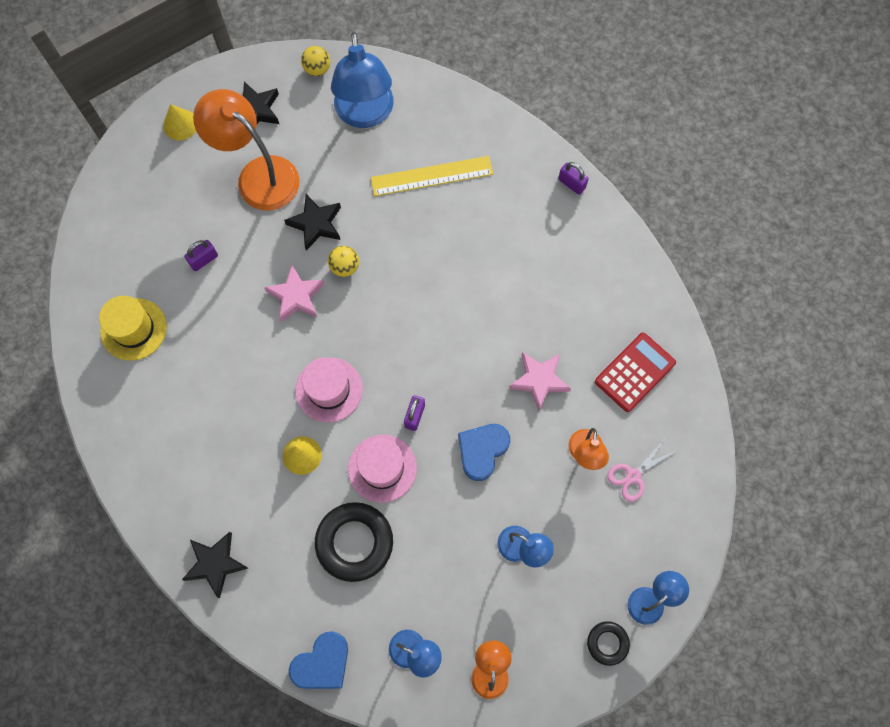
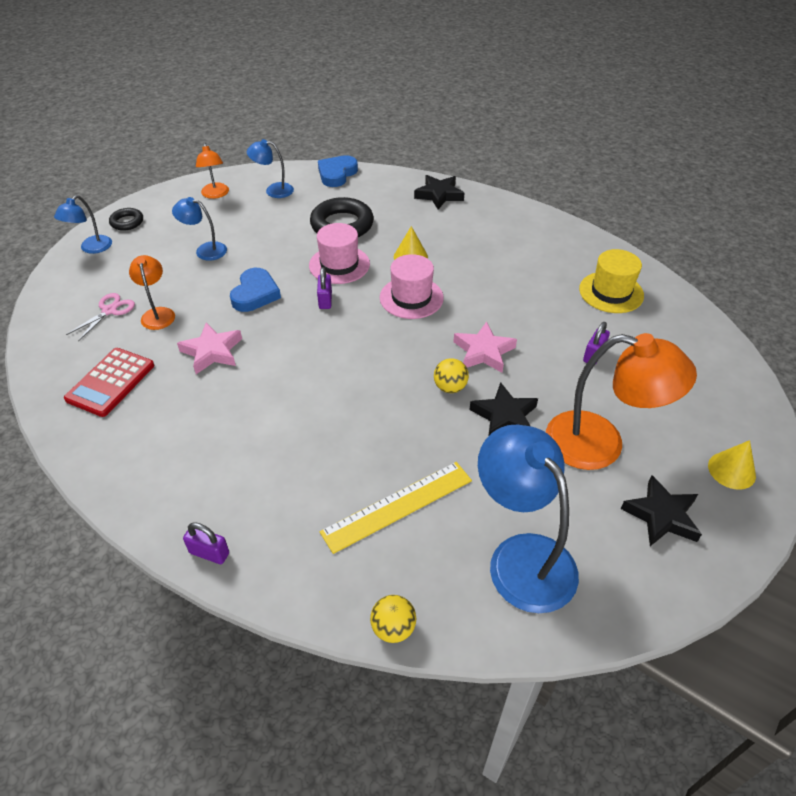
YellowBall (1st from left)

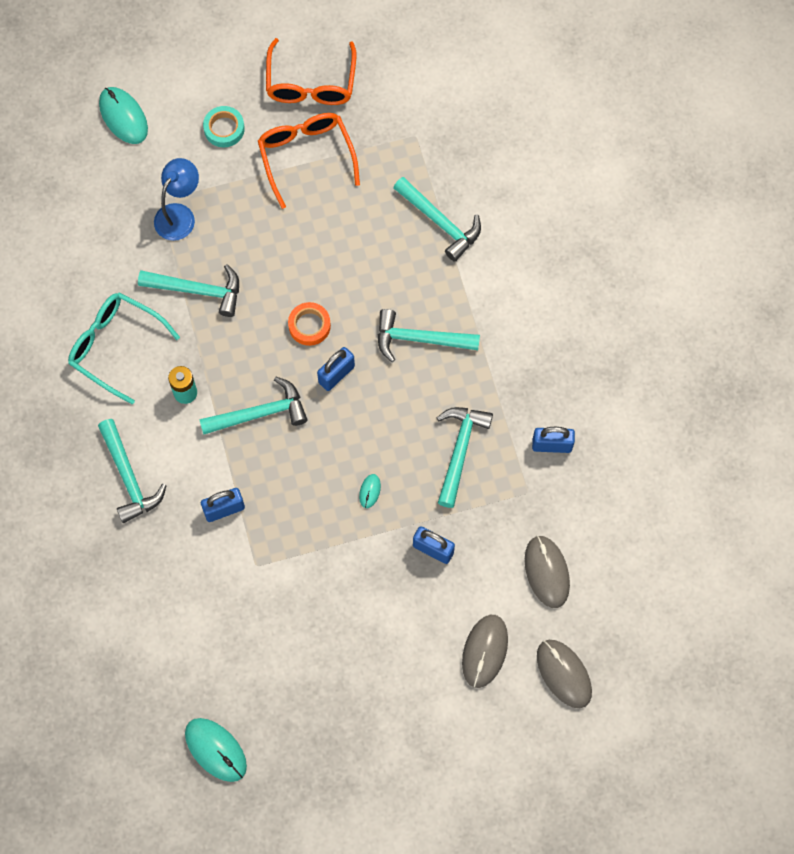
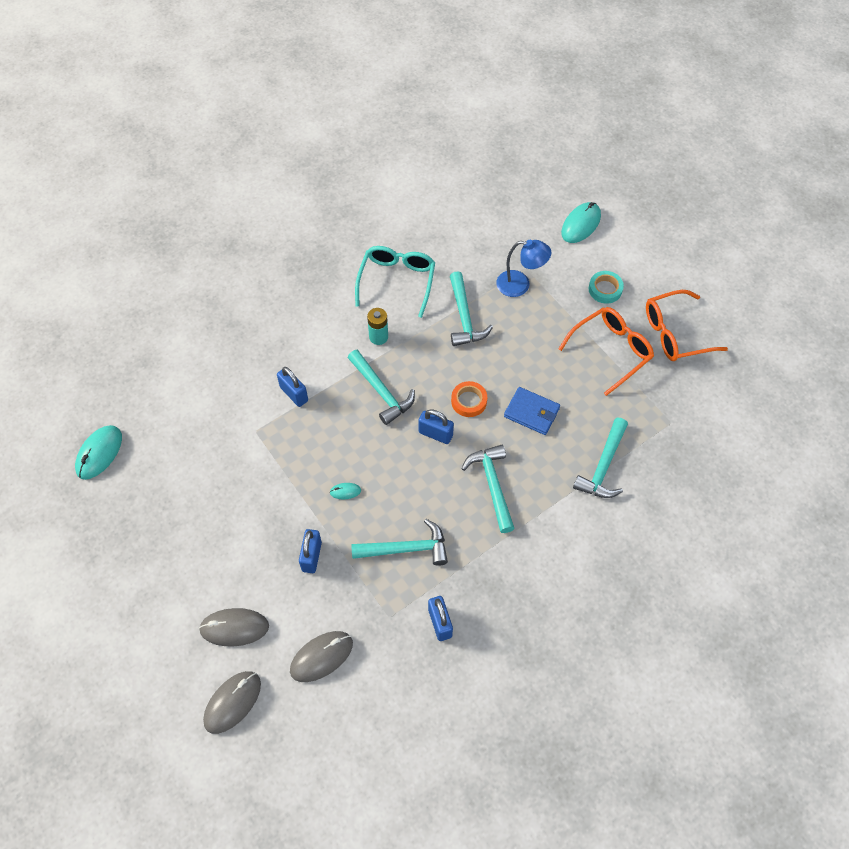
TurquoiseHammer (1st from left in the first image); BlueWallet

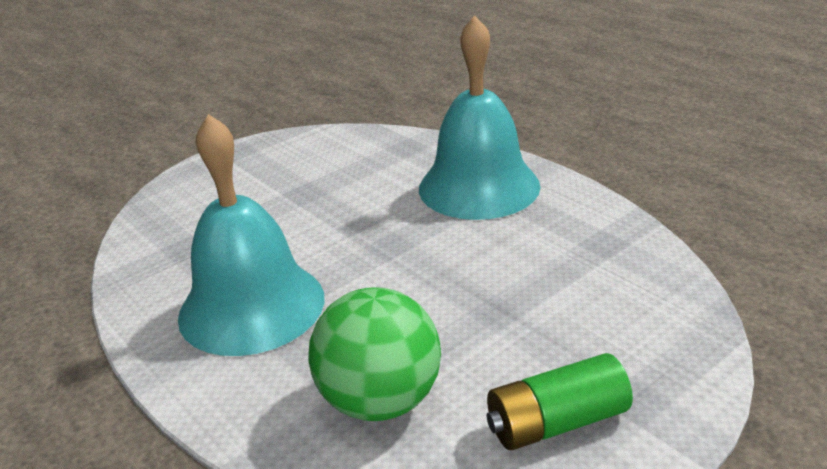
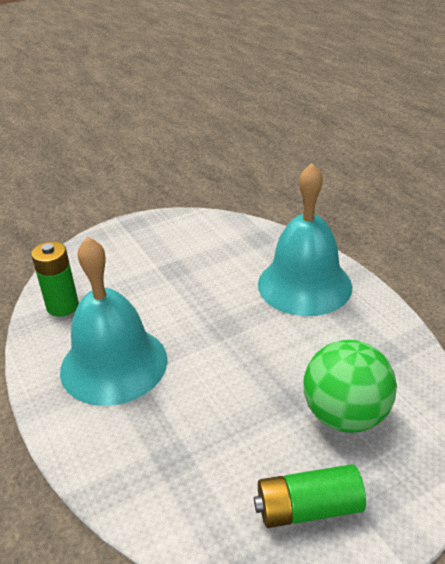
GreenBall; GreenBattery (1st from left)

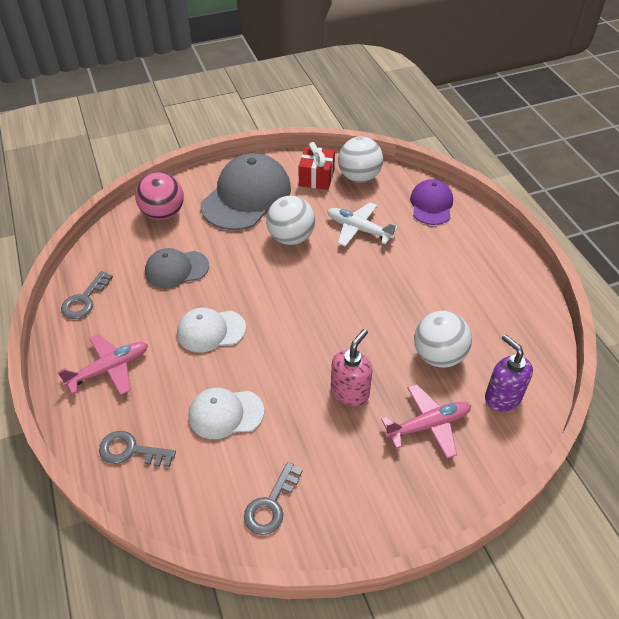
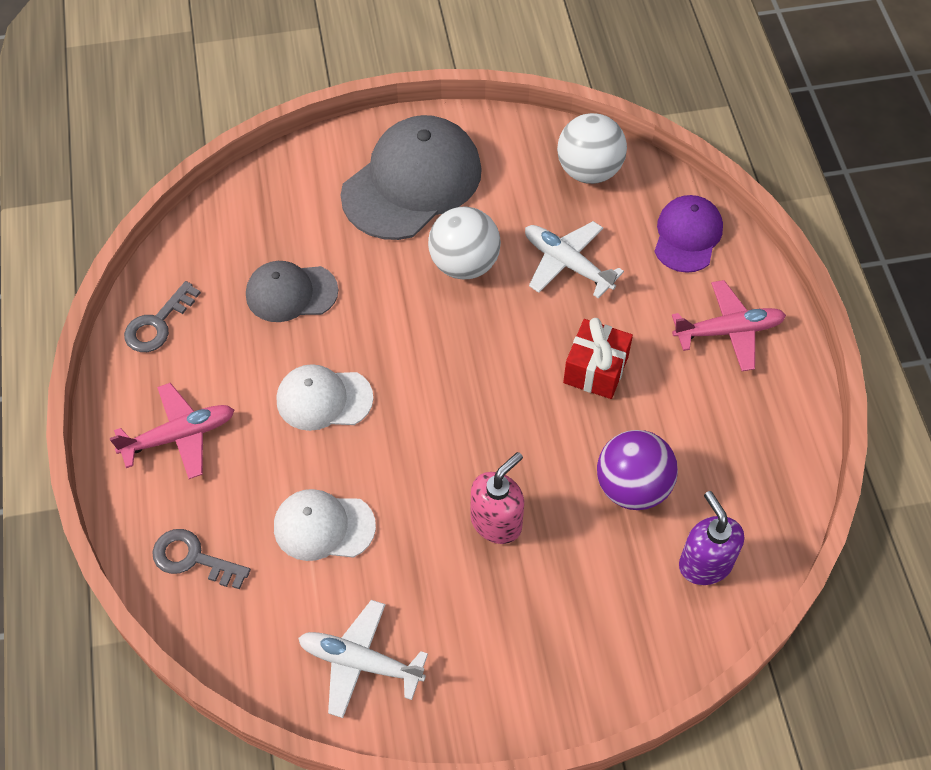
PinkBall; WhitePlane (1st from left); RedGift; PinkPlane (2nd from left); PurpleBall

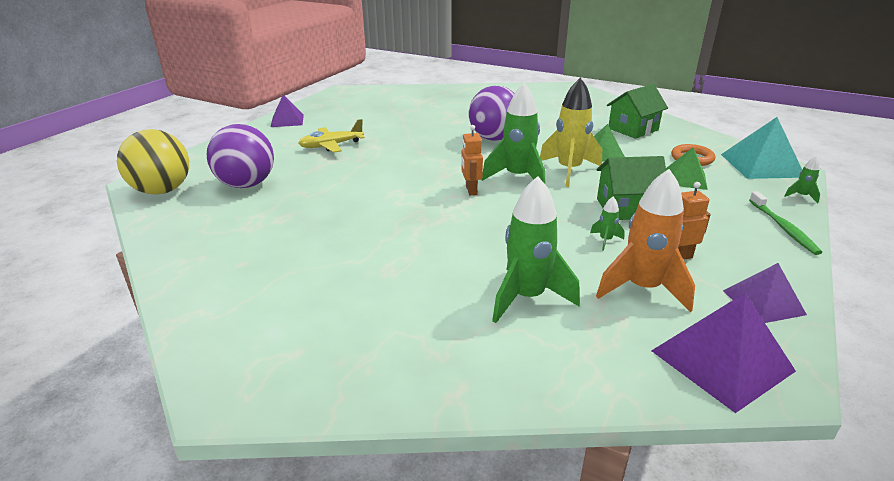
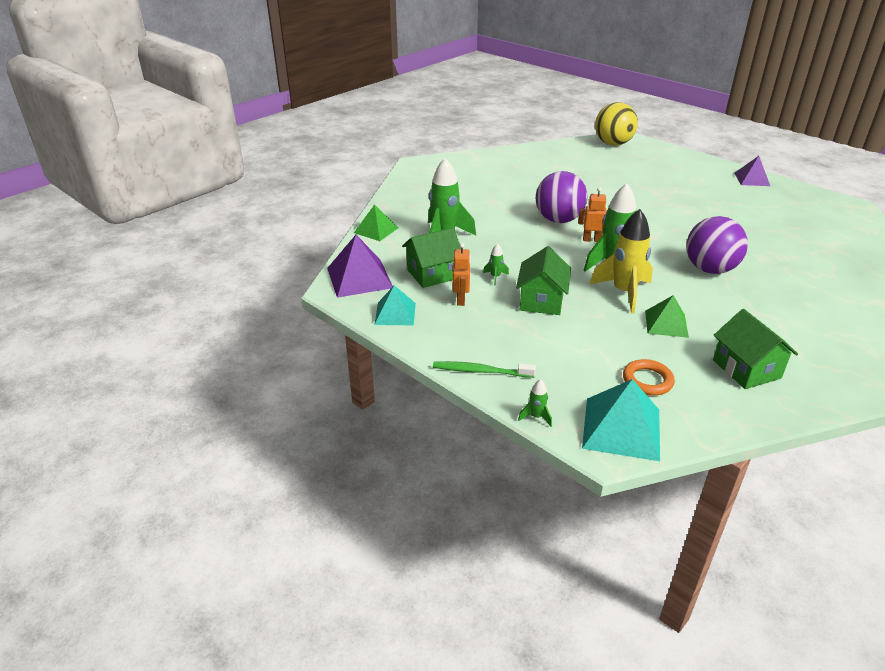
PurpleBall (1st from left); YellowPlane; GreenHouse (1st from left); GreenPyramid (1st from left); TurquoisePyramid (1st from left)

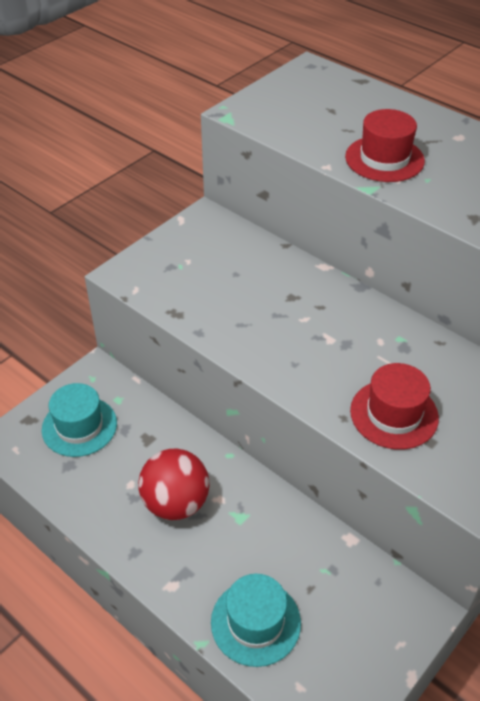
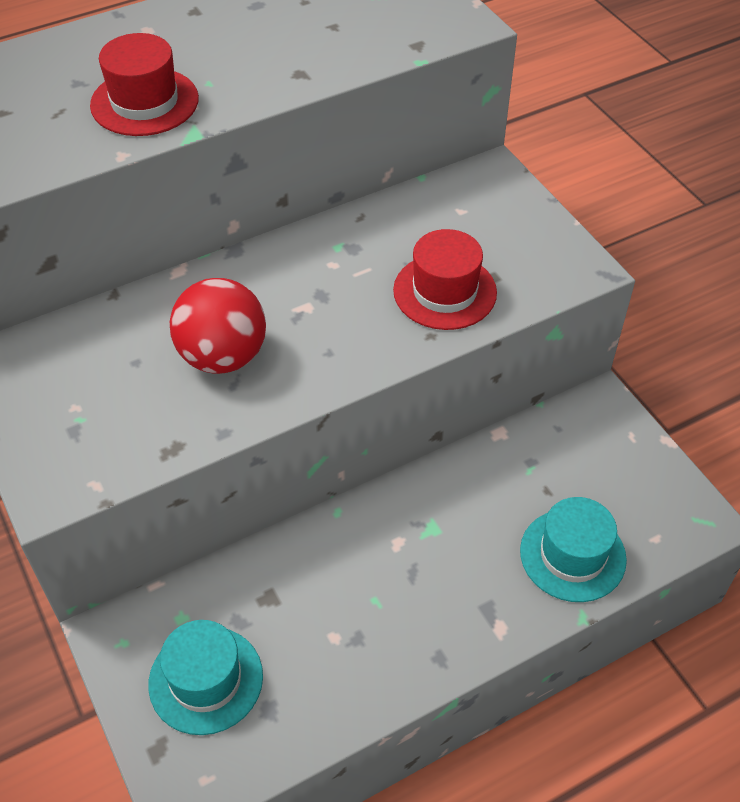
RedBall

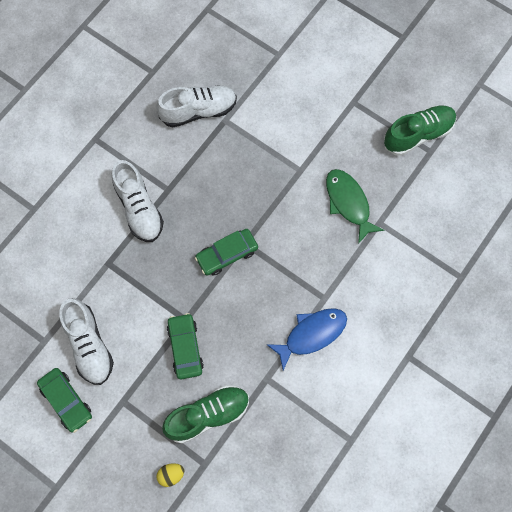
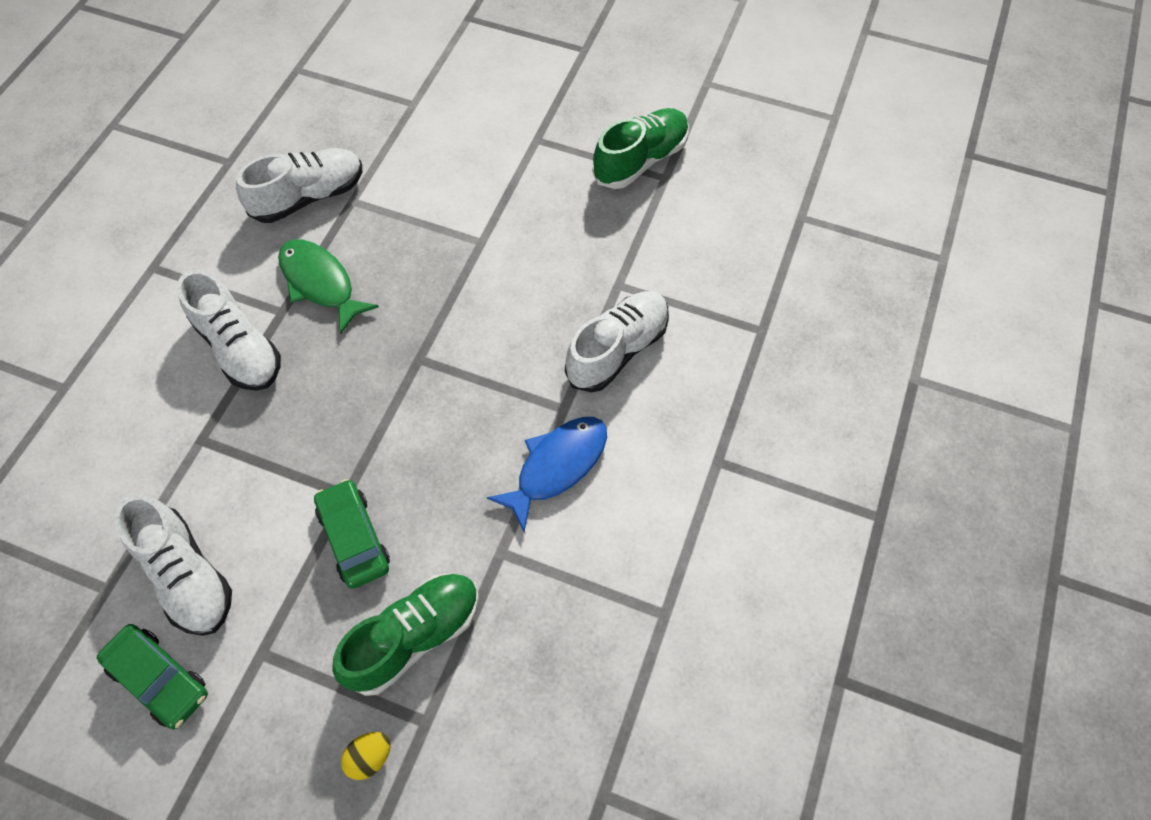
GreenCar (3rd from left in the first image); GreenFish; WhiteShoe (4th from left)

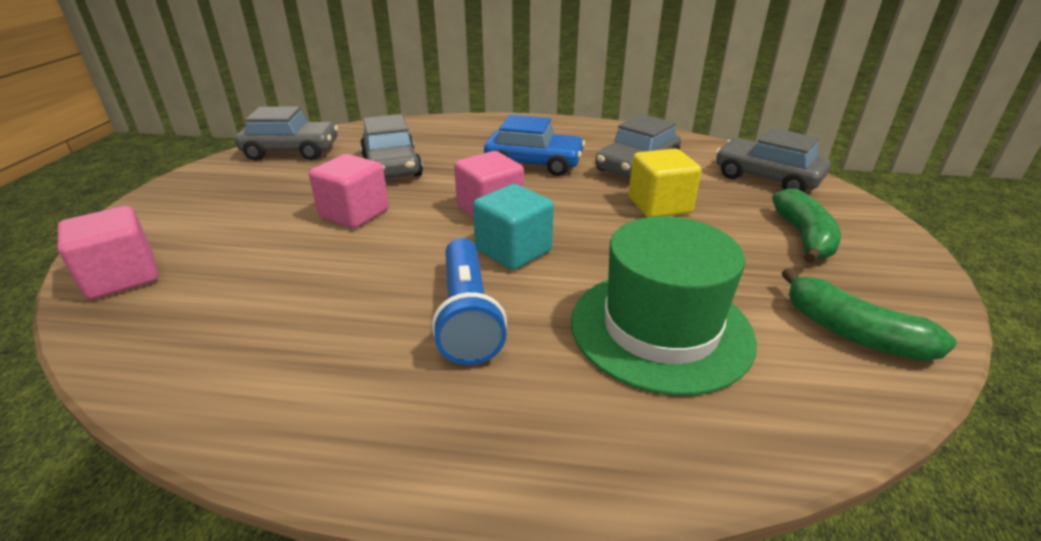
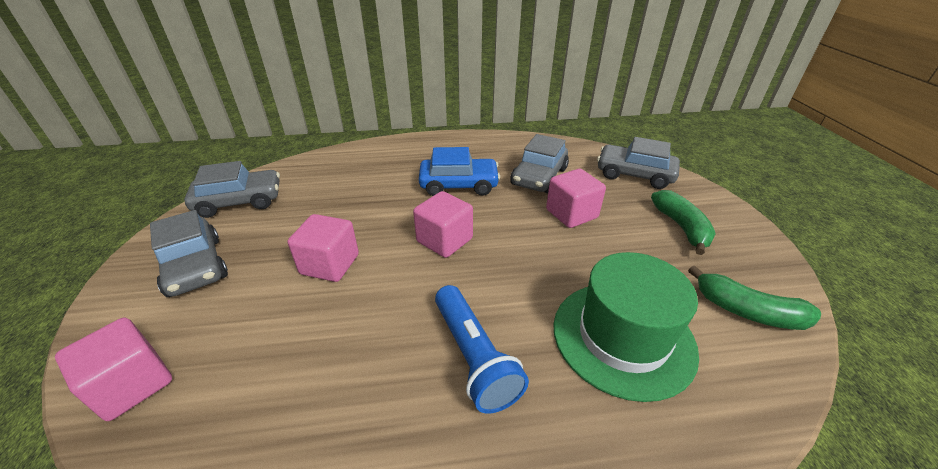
GreyCar (1st from left); TurquoiseCube; PinkCube (4th from left)

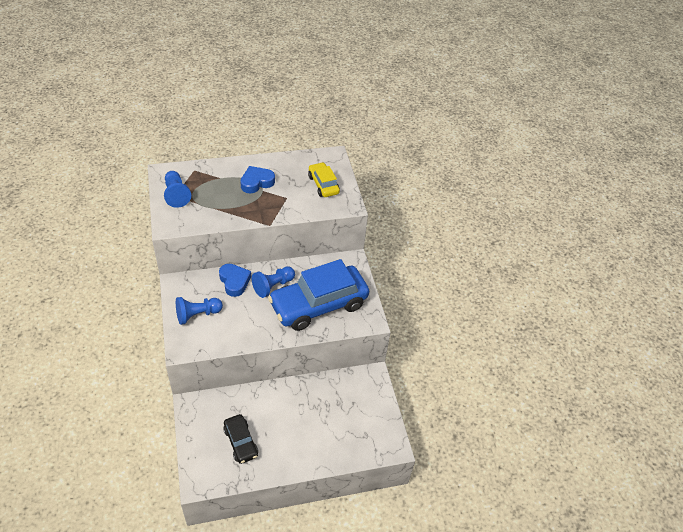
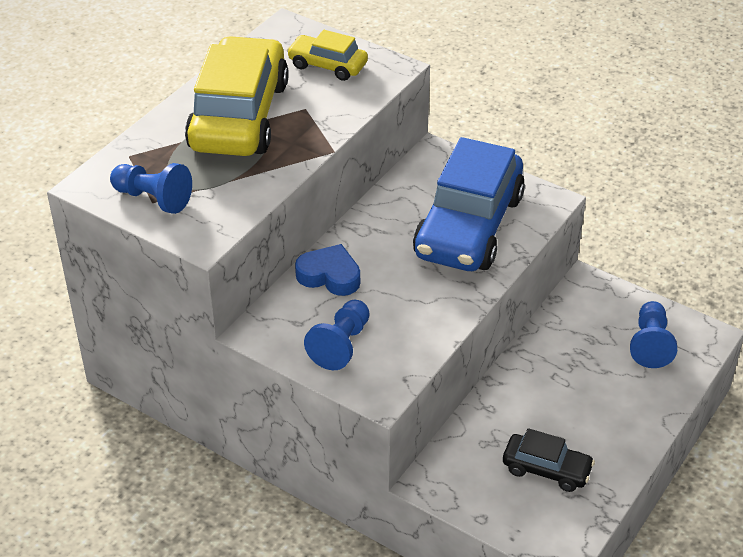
YellowCar (1st from left); BluePawn (3rd from left)

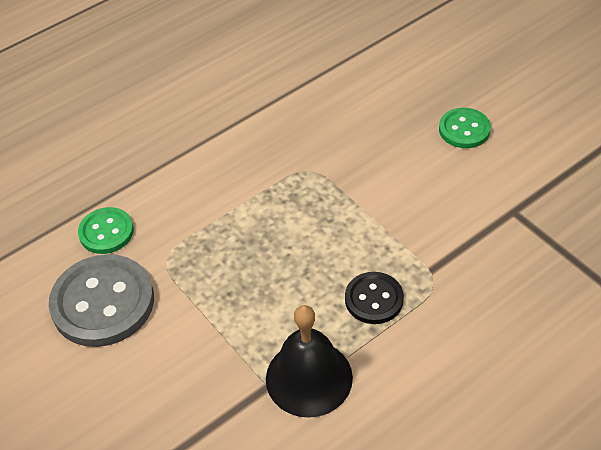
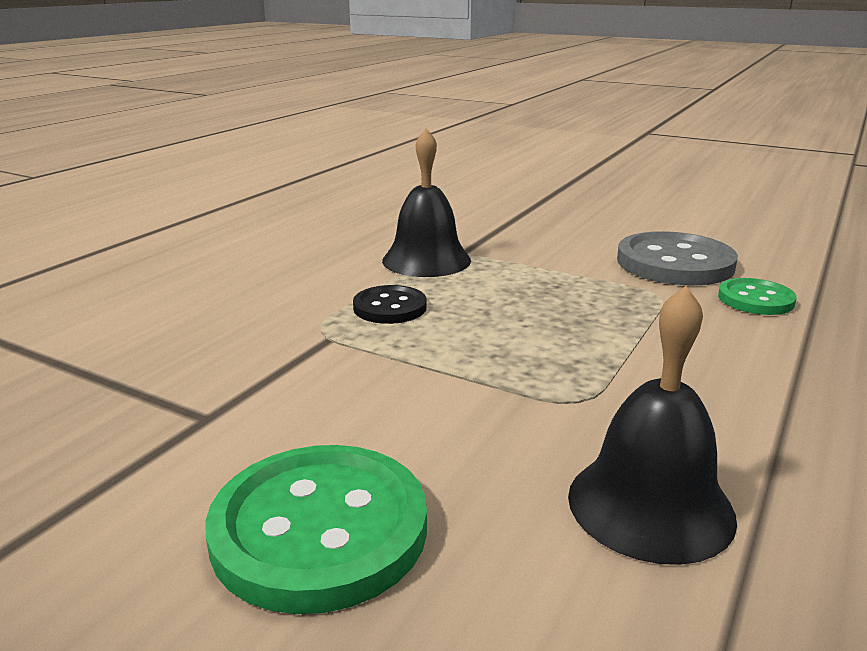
GreenButton (1st from left); BlackBell (2nd from left)

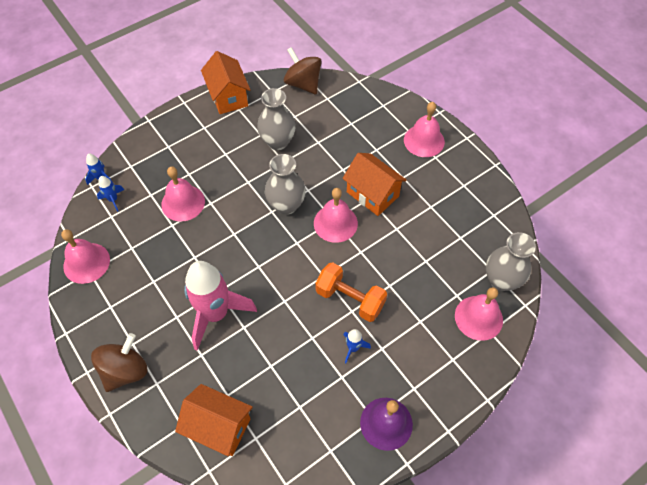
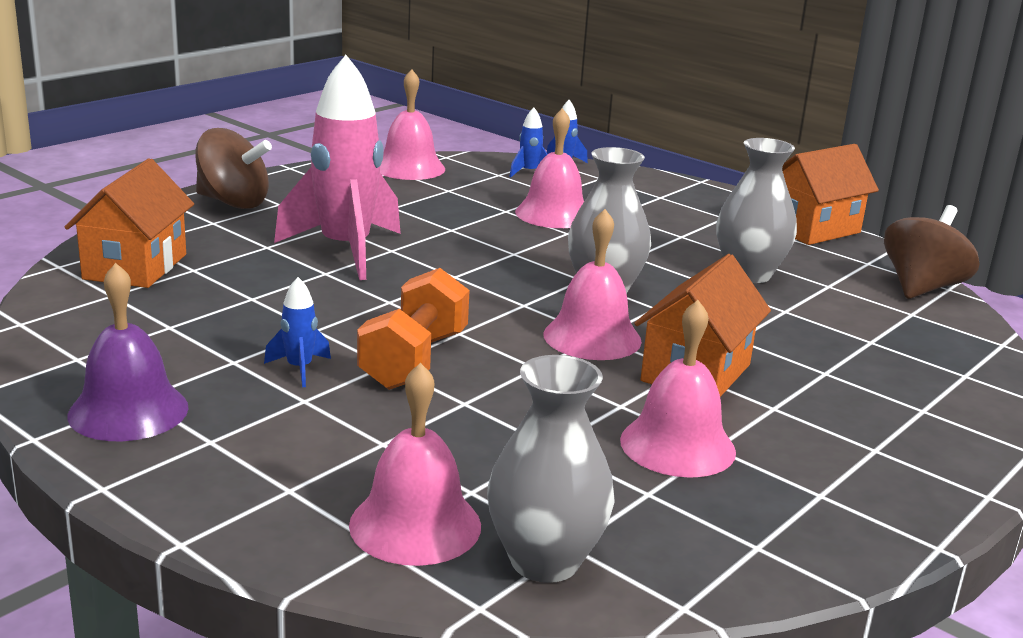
PinkBell (5th from left)

